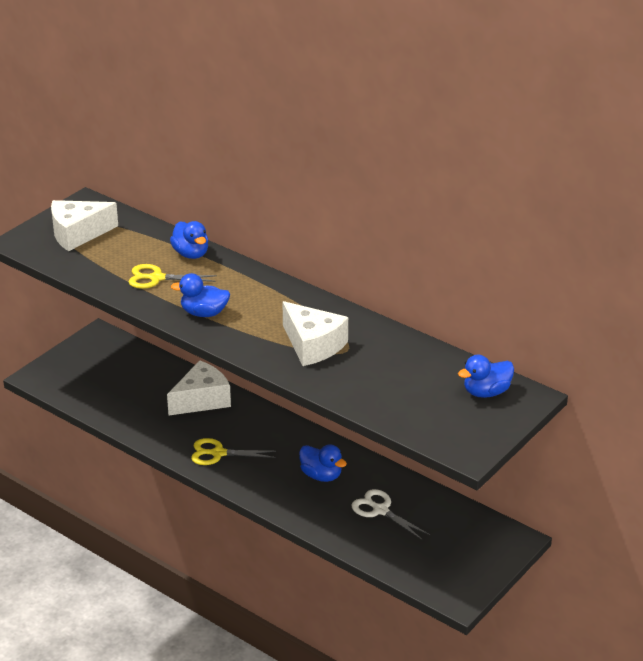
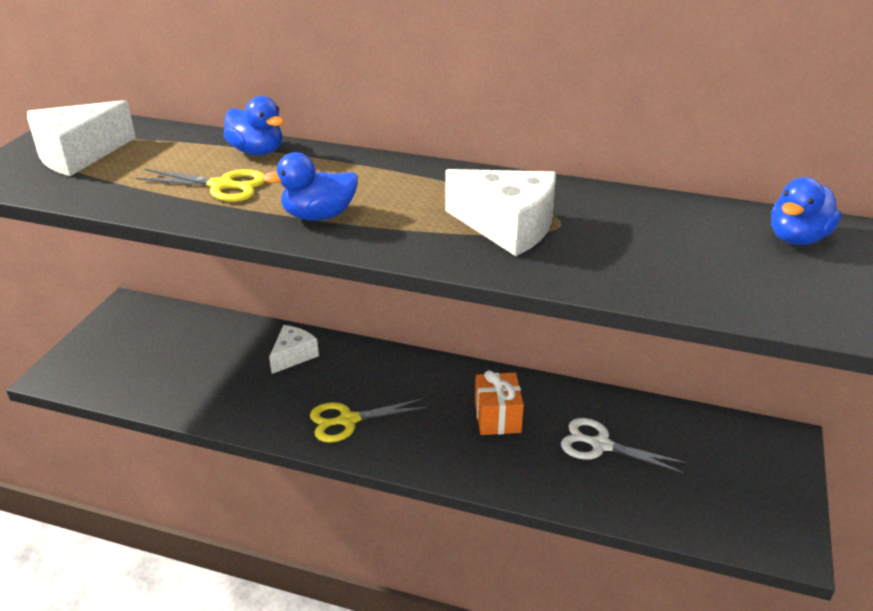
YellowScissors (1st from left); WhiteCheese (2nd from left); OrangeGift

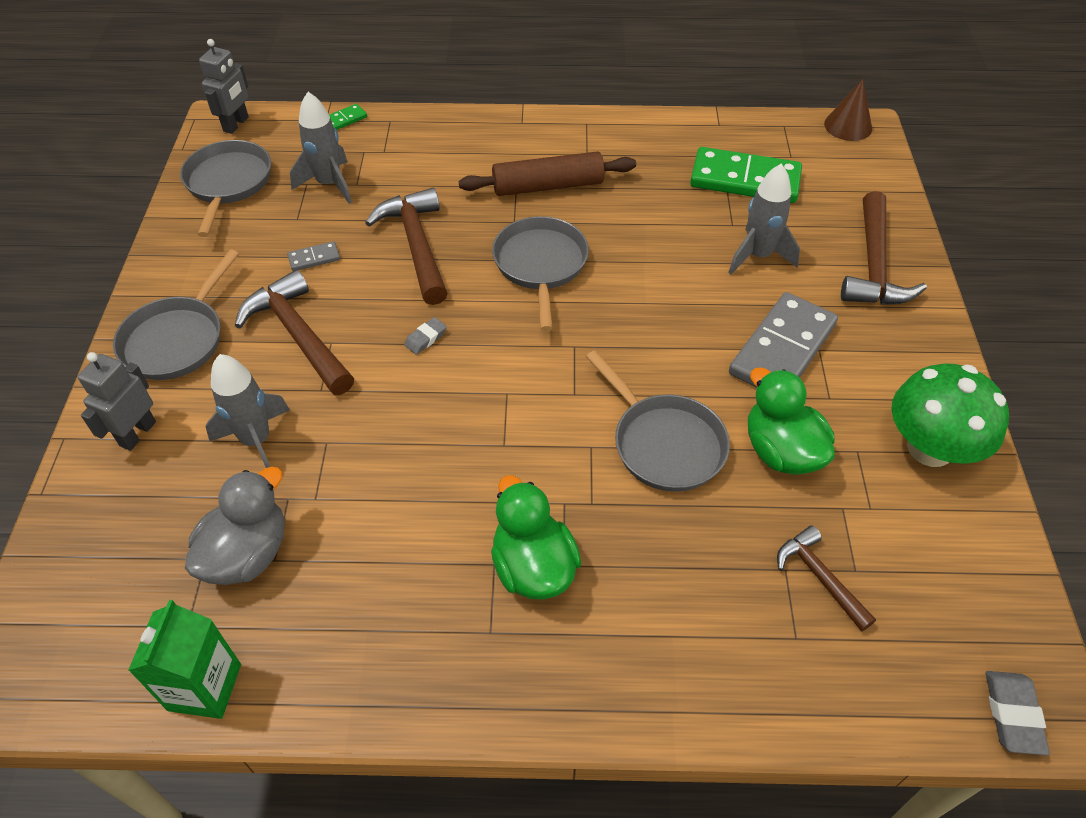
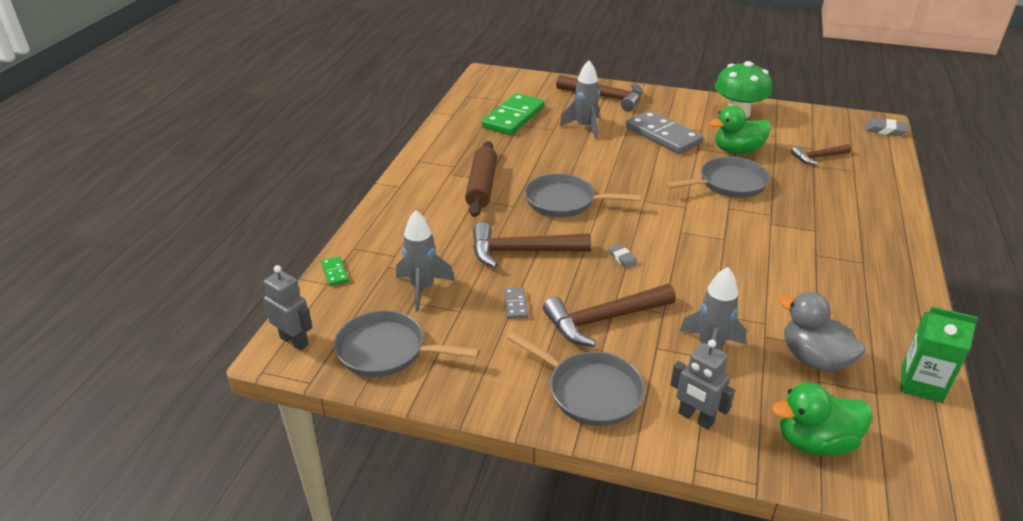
GreenDuck (2nd from left); BrownCone

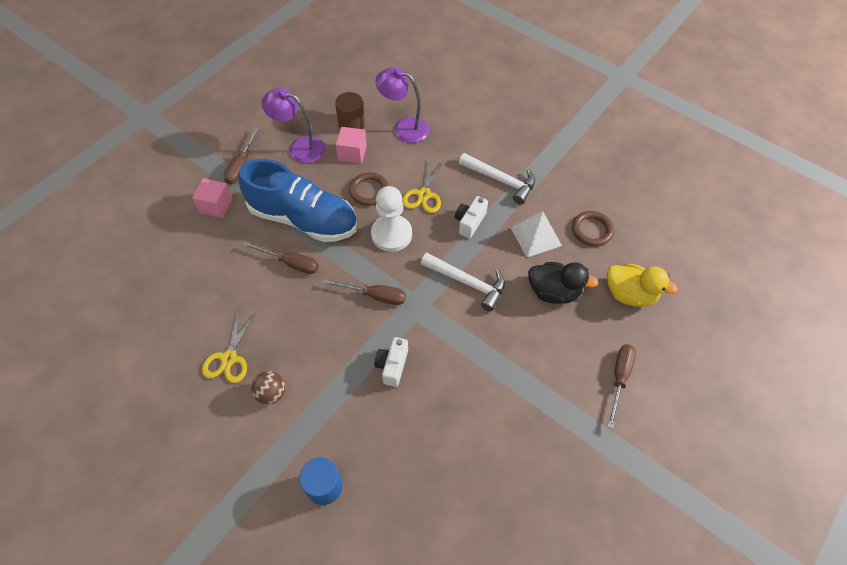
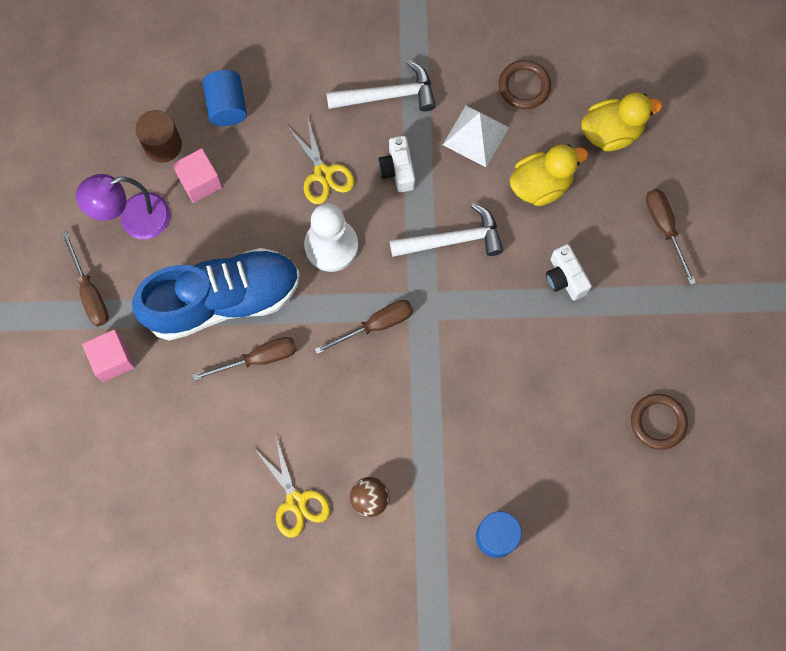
BrownRing (2nd from left); WhiteCamera (2nd from left); BlueCylinder (1st from left); YellowDuck (1st from left)

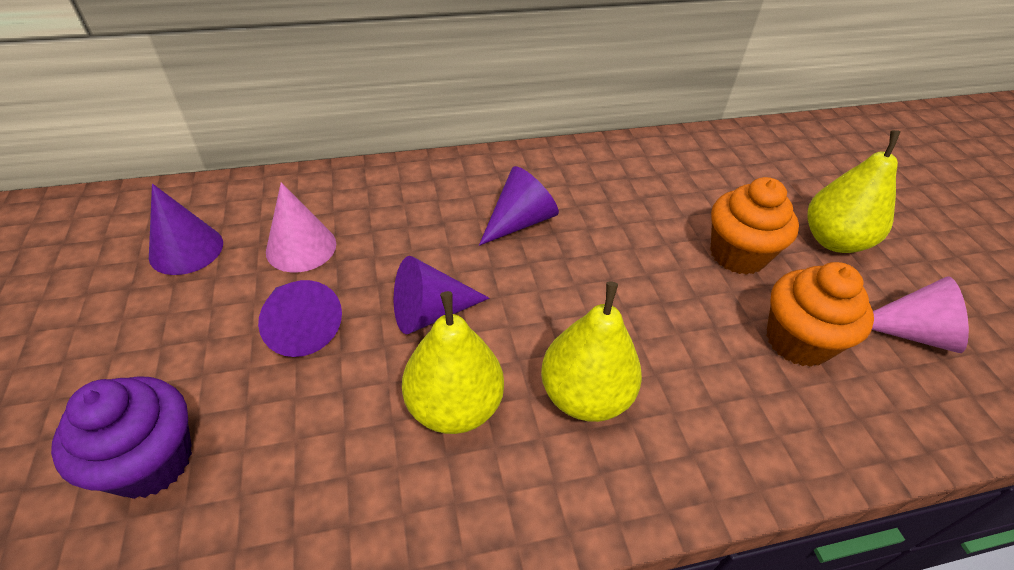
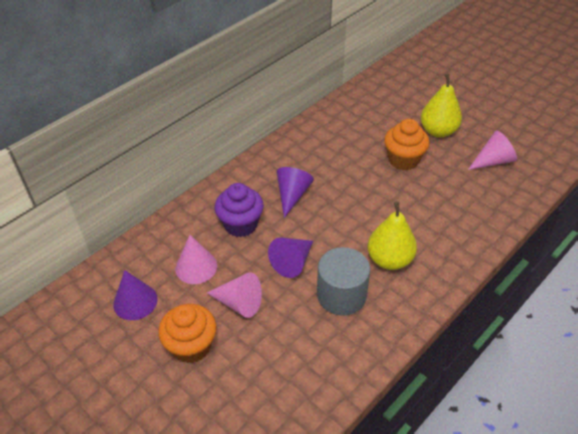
PurpleCupcake; PinkCone (2nd from left); GreyCylinder; OrangeCupcake (1st from left)

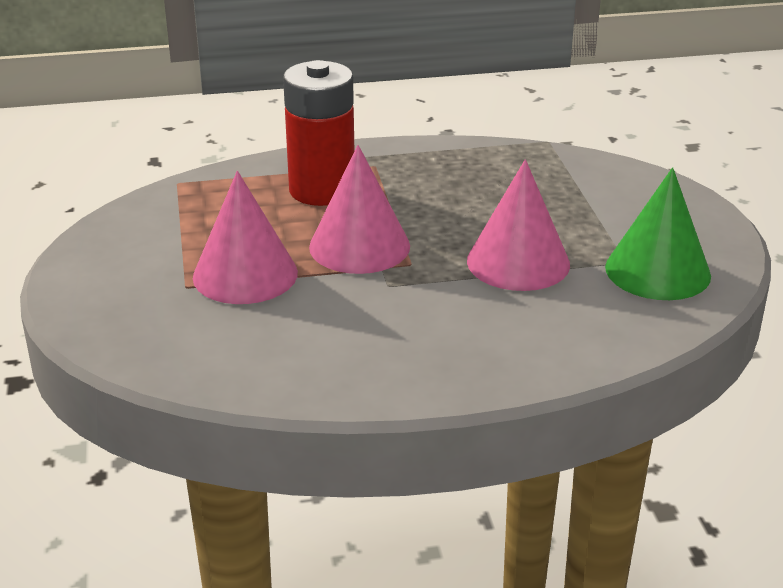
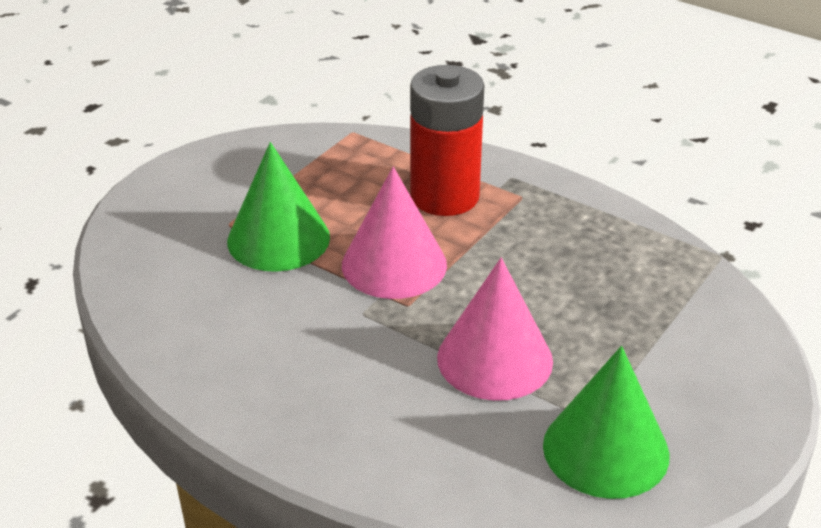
GreenCone (1st from left)

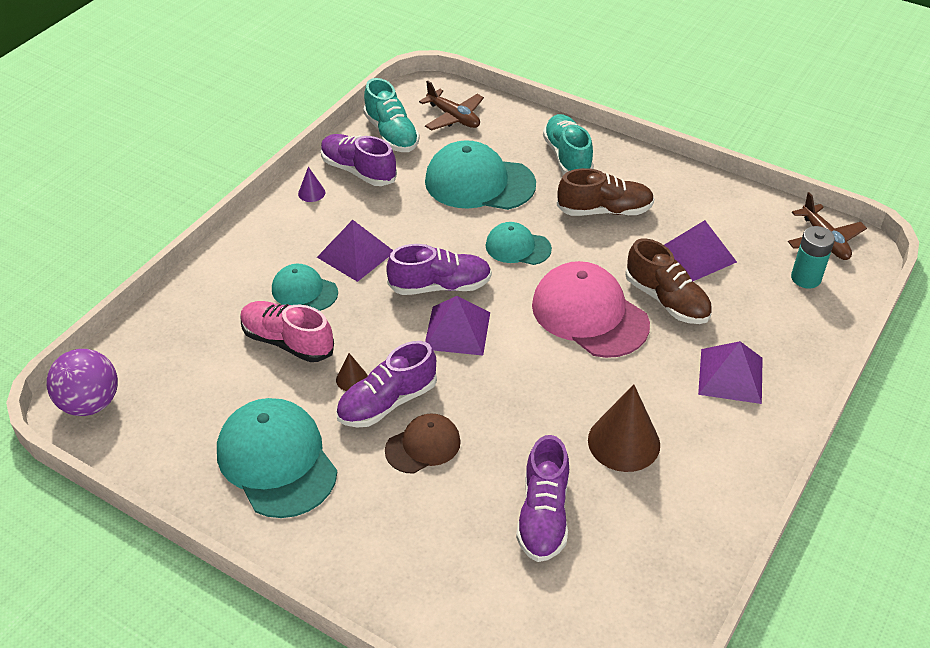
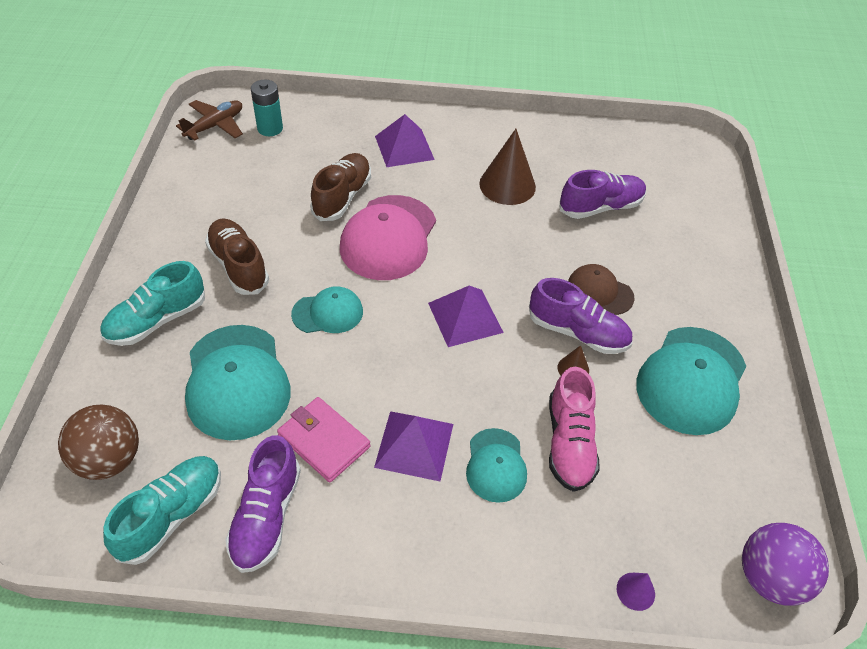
PurpleCone; PurpleShoe (3rd from left in the first image); BrownBall; TurquoiseCap (2nd from left); PurplePyramid (3rd from left in the first image); PinkWallet

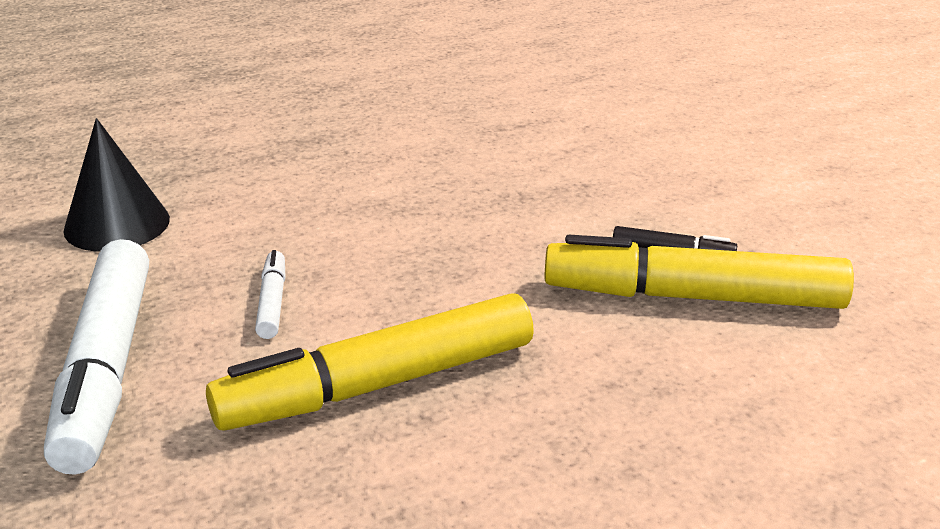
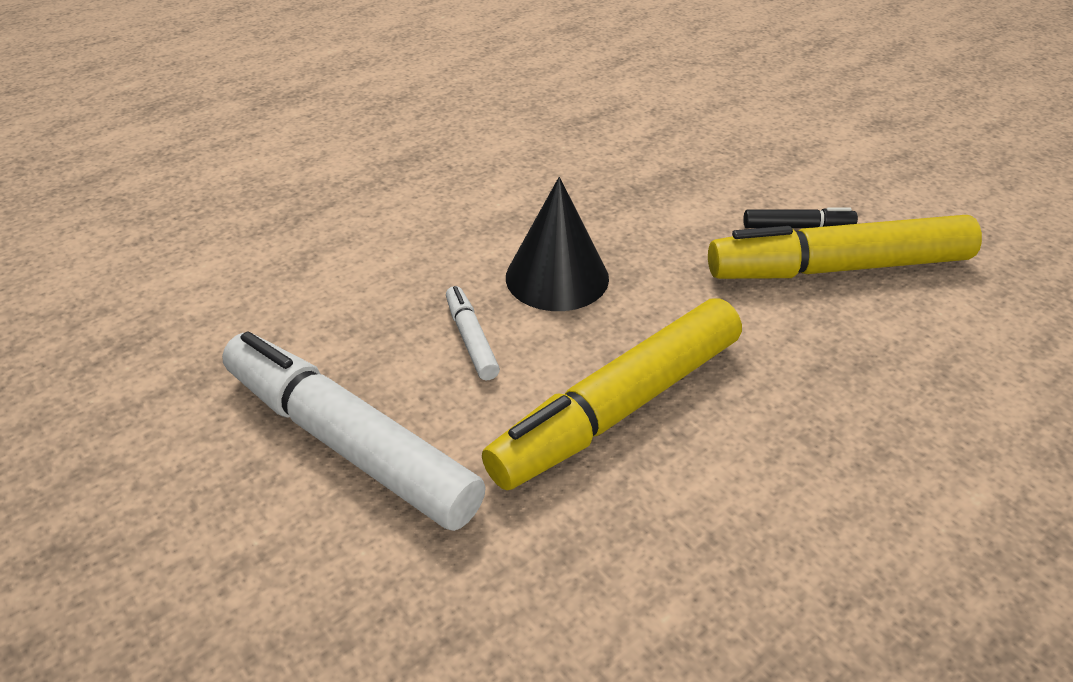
WhiteMarker (1st from left); BlackCone

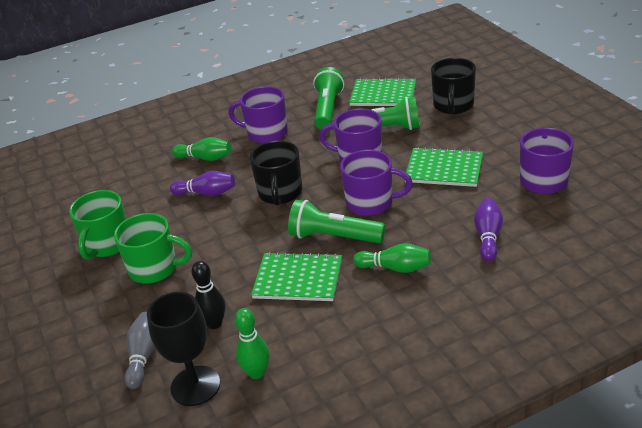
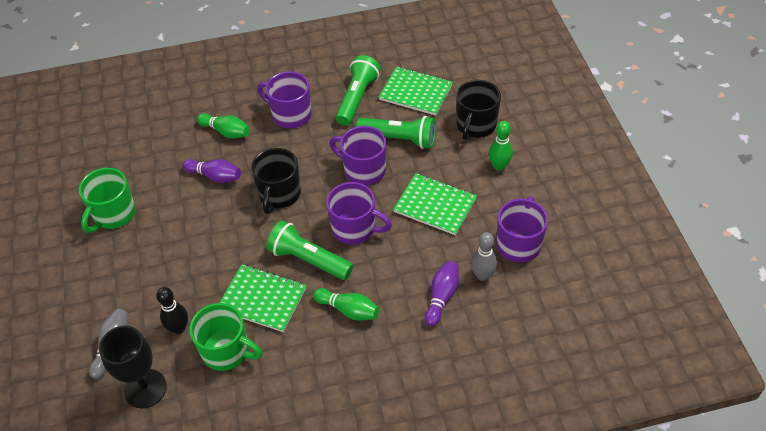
GreenMug (2nd from left); GreenBowlingPin (3rd from left); GreyBowlingPin (2nd from left)

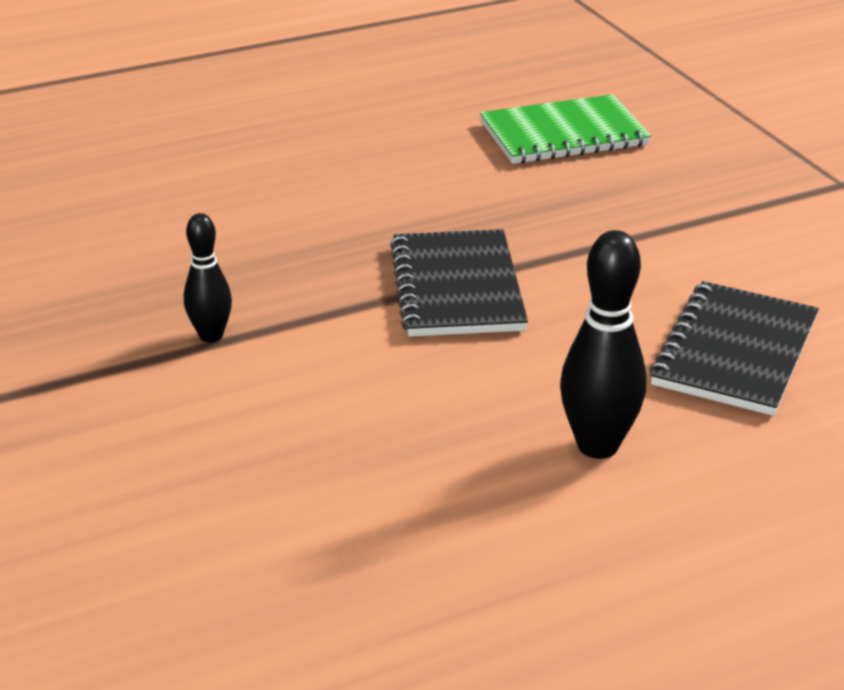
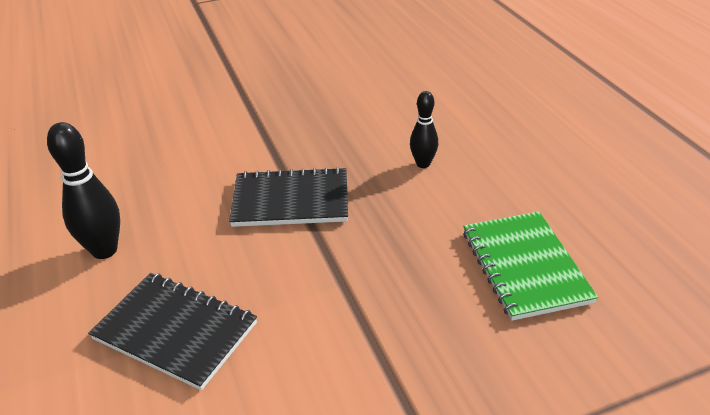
BlackBowlingPin (2nd from left)

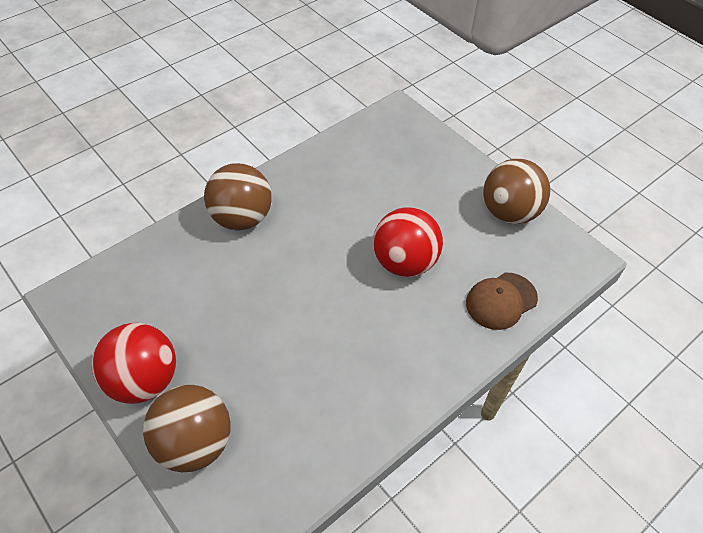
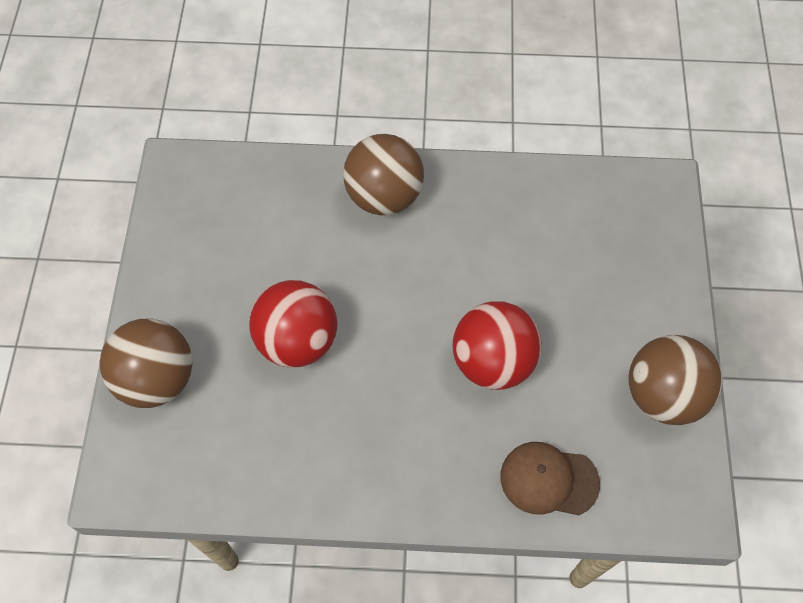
RedBall (1st from left)

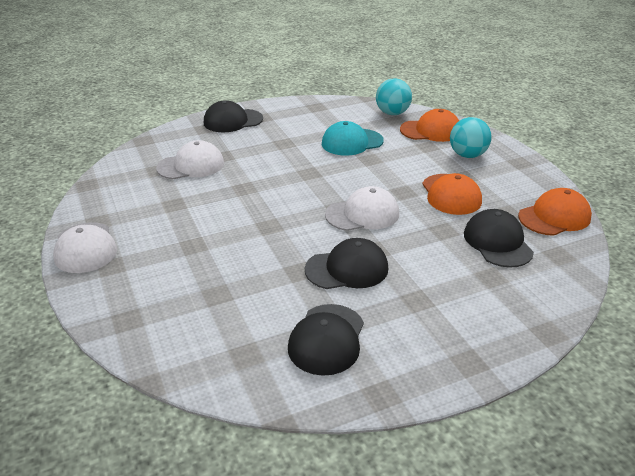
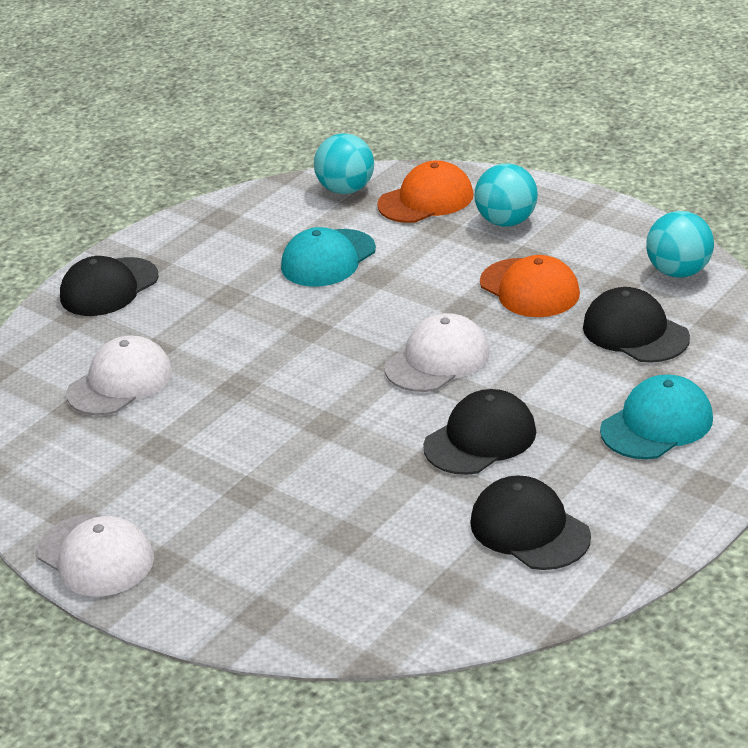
BlackCap (3rd from left); TurquoiseBall (3rd from left); TurquoiseCap (2nd from left)

